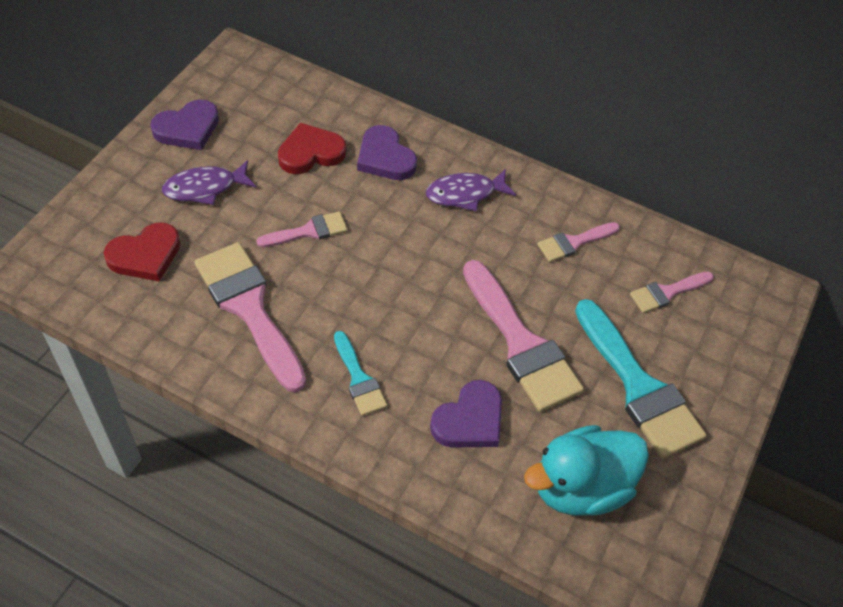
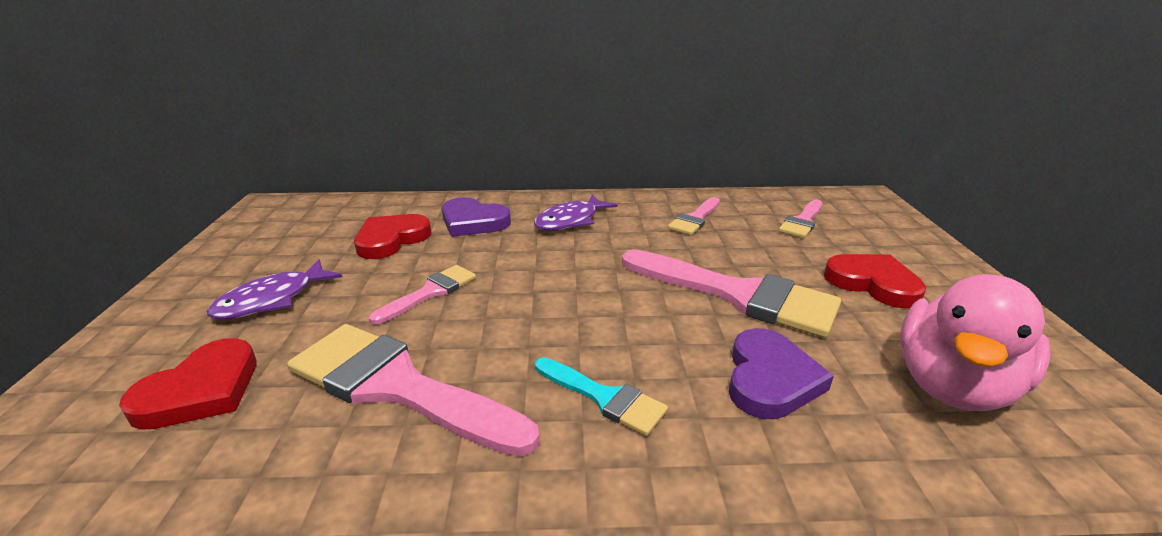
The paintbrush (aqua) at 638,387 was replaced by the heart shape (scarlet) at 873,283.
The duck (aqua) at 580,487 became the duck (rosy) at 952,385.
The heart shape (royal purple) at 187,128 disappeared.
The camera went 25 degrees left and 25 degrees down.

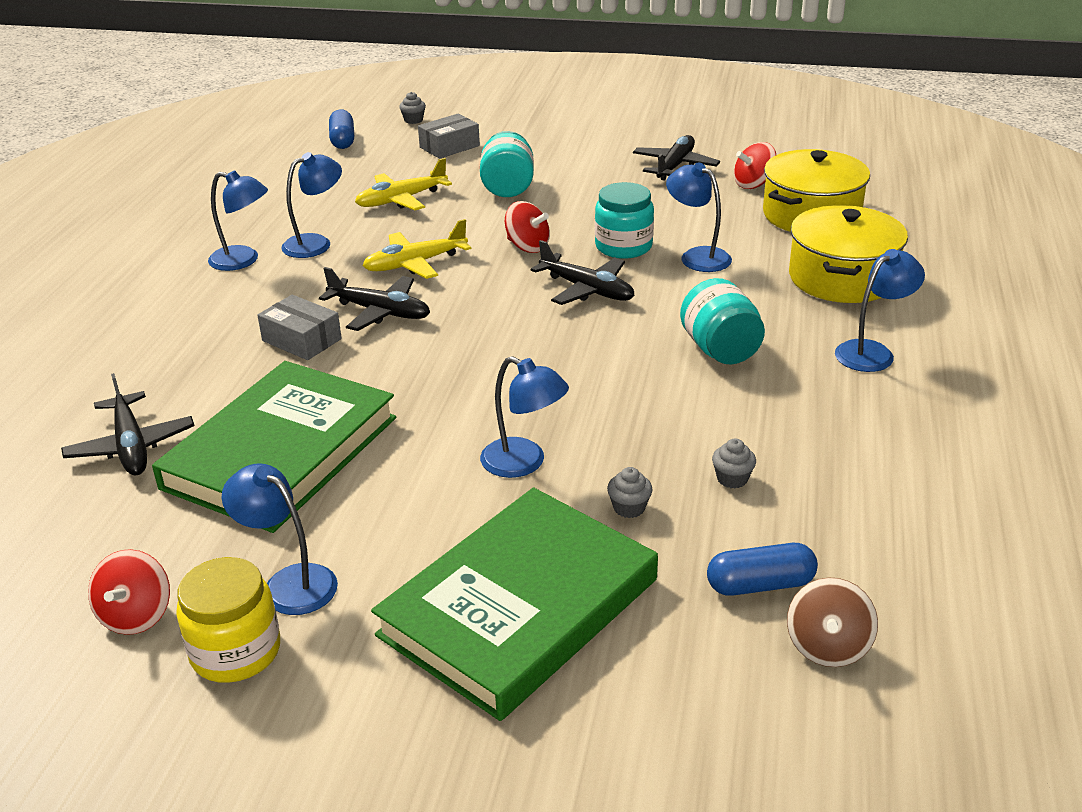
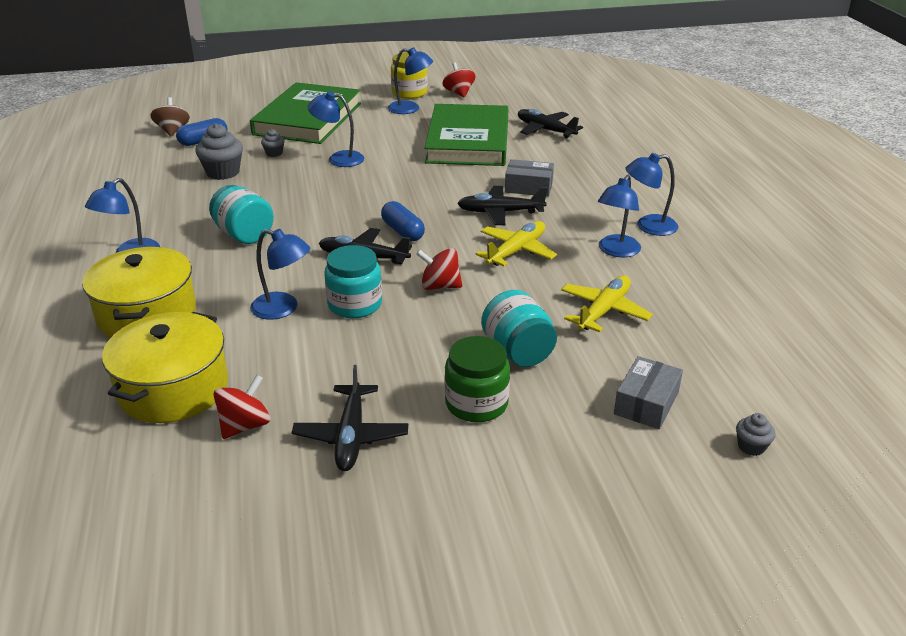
The muffin (grey) at 732,479 changed to 1.91 times the size.
The pill shape (blue) moved from 343,140 to 402,231.
The jar (emerald) at 476,403 appeared.
The camera went 155 degrees right and 0 degrees up.

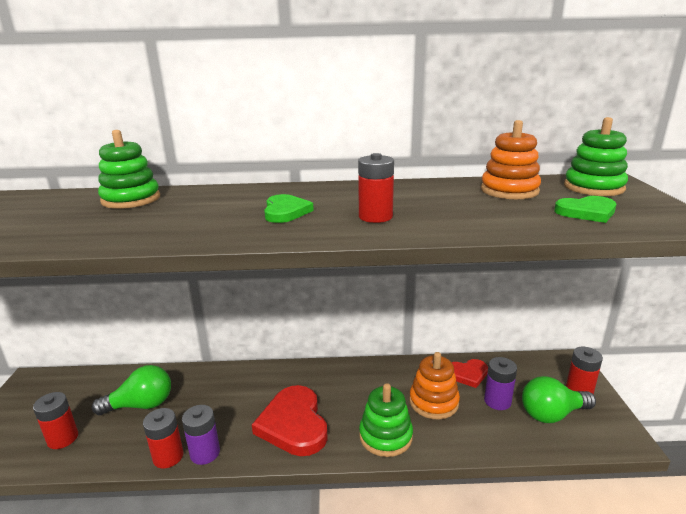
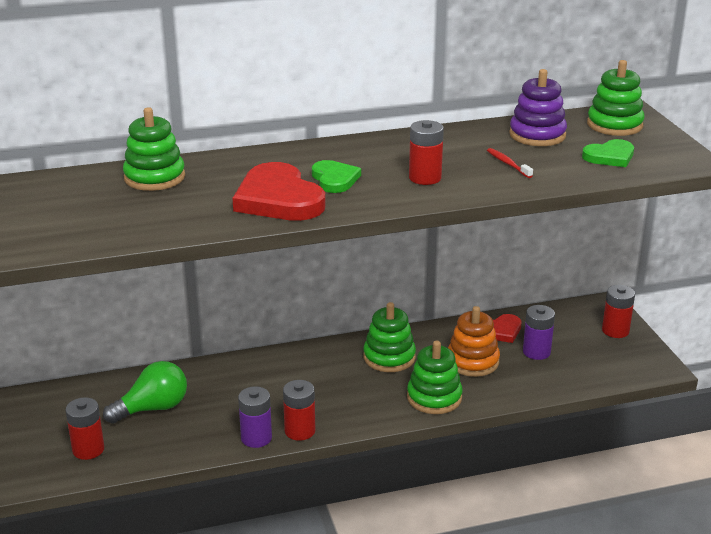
The heart shape (scarlet) moved from 293,424 to 278,199.
The AA battery (scarlet) moved from 168,456 to 300,431.
The ring stacker (emerald) at 389,357 appeared.
The tooth brush (scarlet) at 508,164 appeared.
The ring stacker (orange-coloured) at 509,190 became the ring stacker (royal purple) at 537,135.
The bulb (emerald) at 552,414 disappeared.
The camera went 15 degrees left and 5 degrees up.

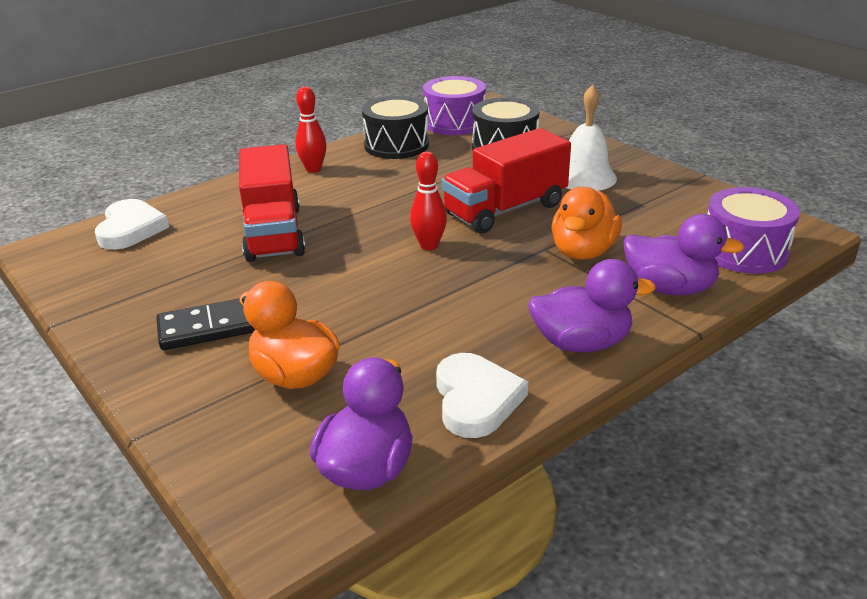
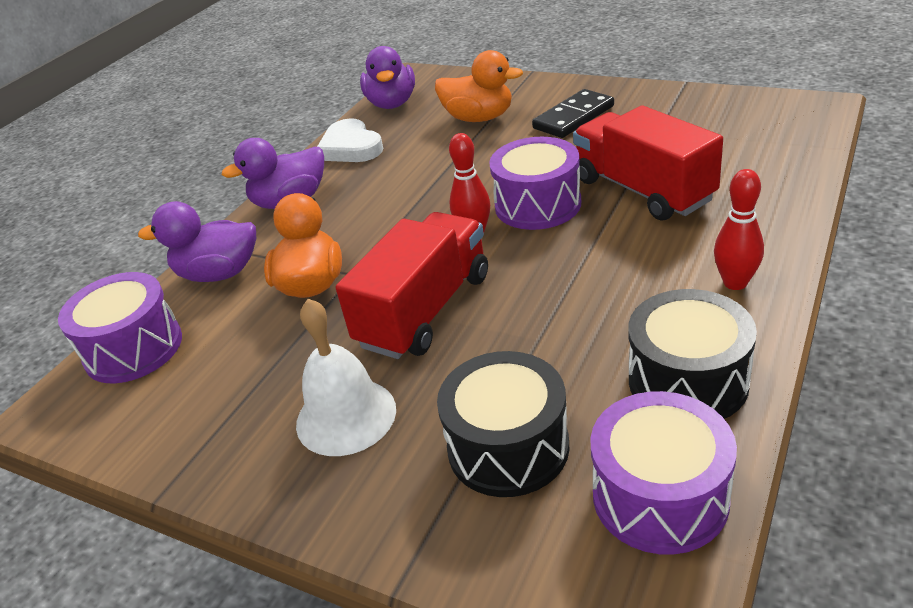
The drum (royal purple) at 537,205 appeared.
The heart shape (white) at 130,229 disappeared.
The camera went 160 degrees right and 5 degrees up.

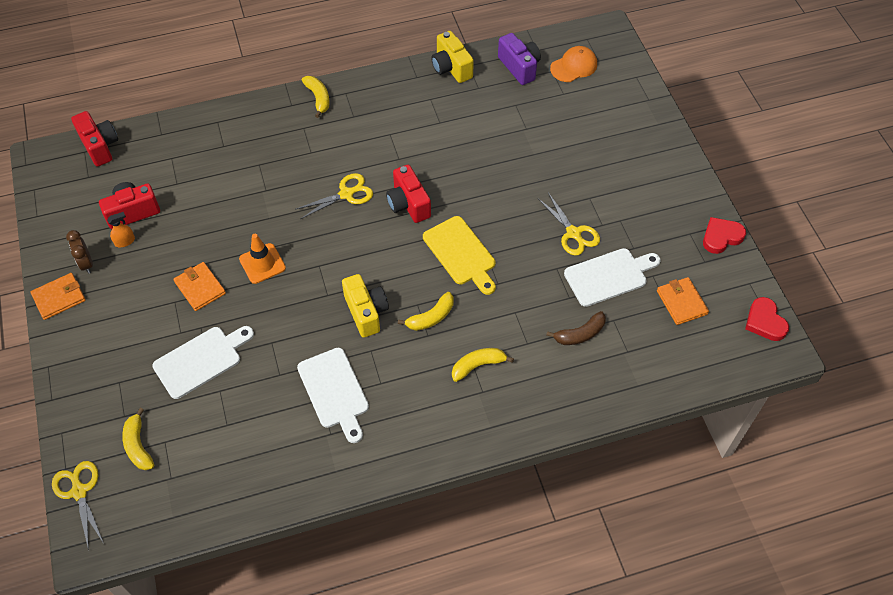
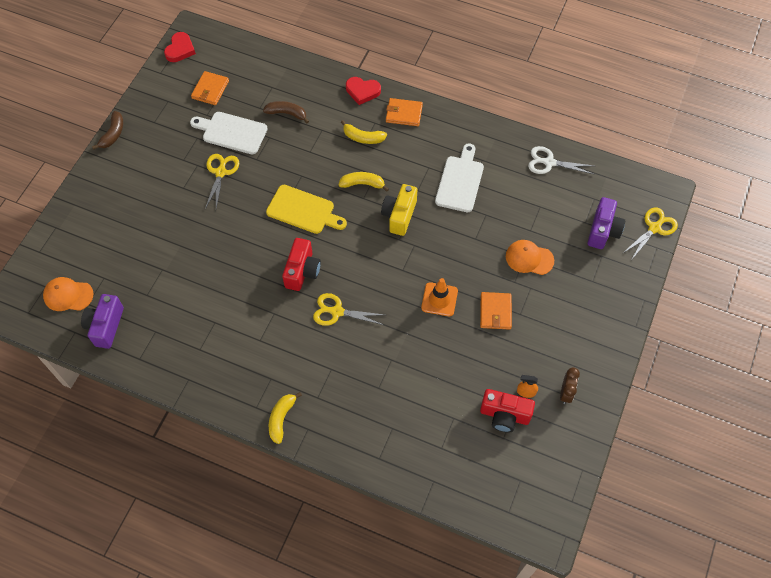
The banana (russet) at 113,134 appeared.
The bread board (yellow) at 461,253 turned 105 degrees clockwise.
The heart shape (scarlet) moved from 721,237 to 362,91.
The card wallet (orange-coloured) moved from 59,297 to 404,113.
The bread board (white) at 201,360 was replaced by the cap (orange-coloured) at 529,258.
The scissors (white) at 549,162 appeared.
The banana (yellow) at 138,445 was replaced by the photo camera (royal purple) at 603,231.
The scissors (yellow) at 79,491 turned 150 degrees counterclockwise.
The photo camera (scarlet) at 100,146 disappeared.
The photo camera (yellow) at 451,68 disappeared.
The camera went 140 degrees left and 5 degrees up.

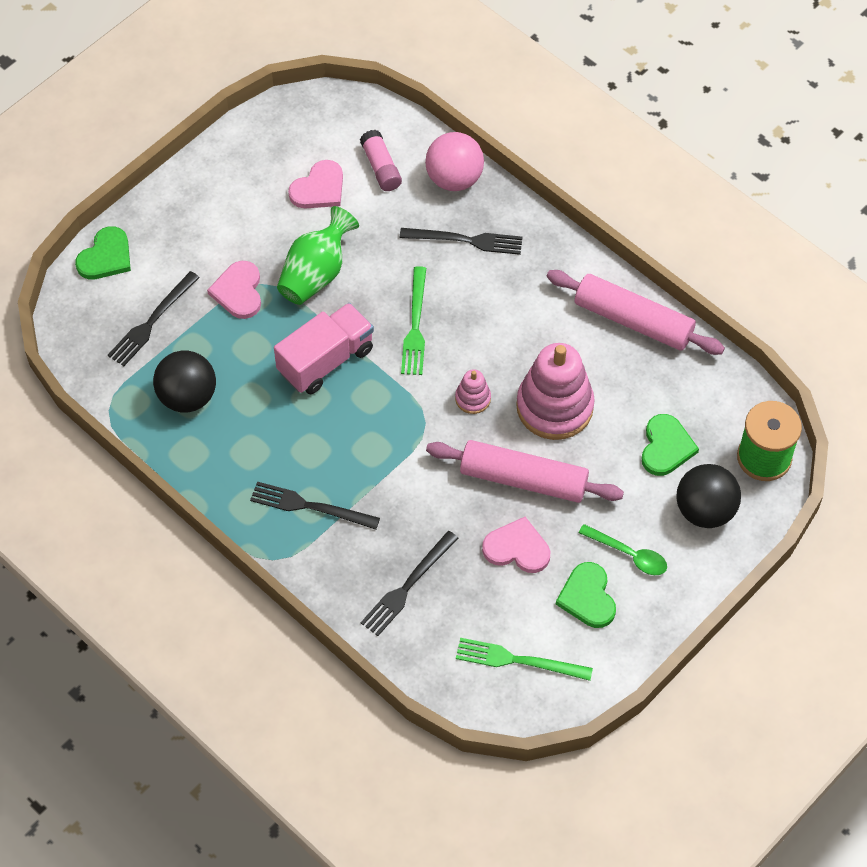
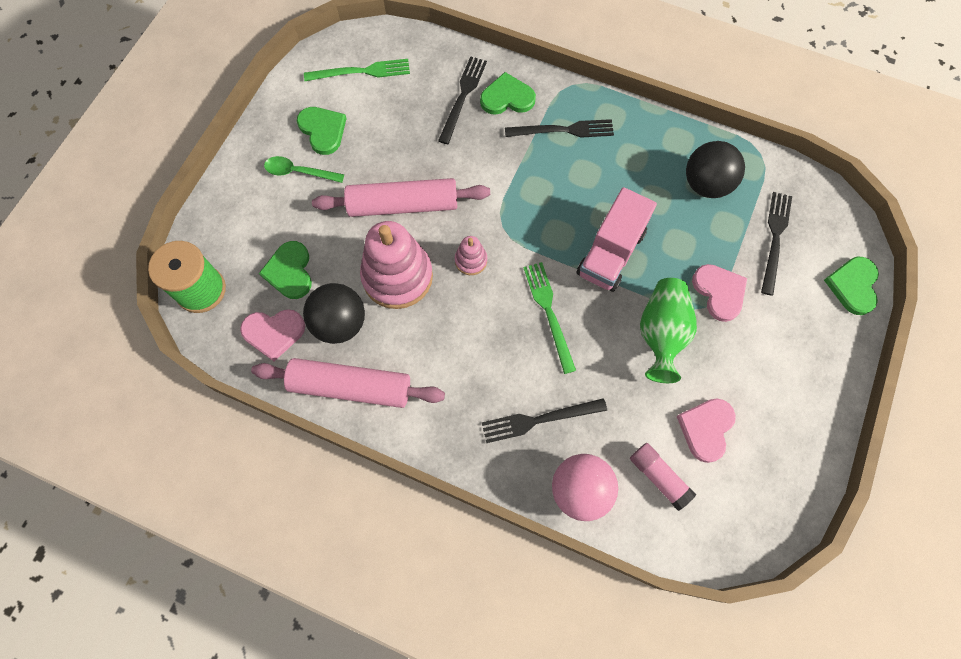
The heart shape (rosy) moved from 517,548 to 273,333.
The ball (ebony) moved from 705,510 to 340,323.
The heart shape (emerald) at 507,97 appeared.
The camera went 160 degrees right and 10 degrees up.

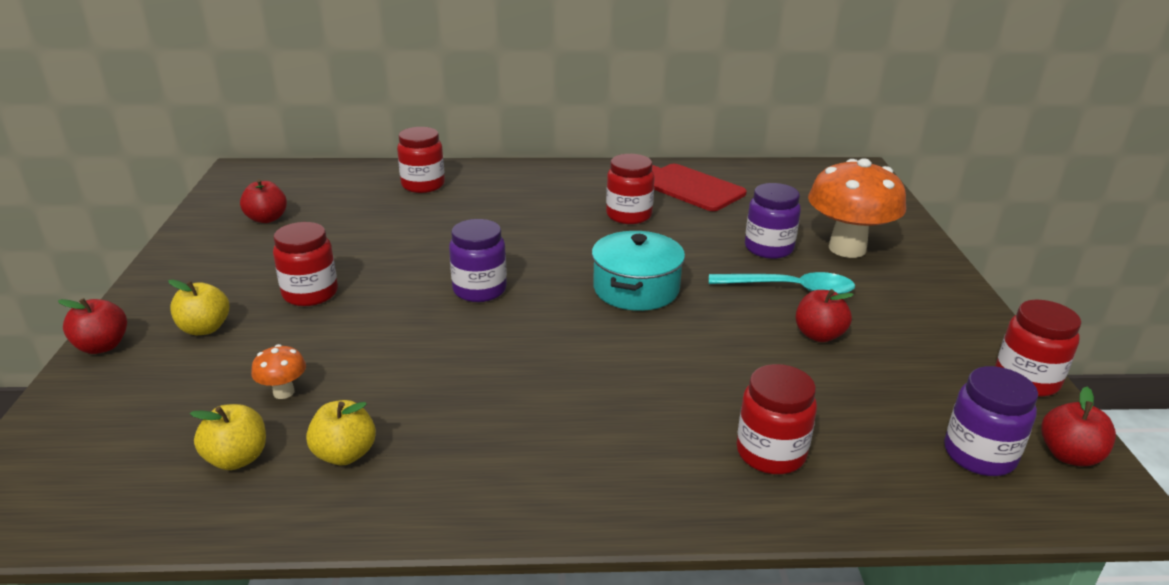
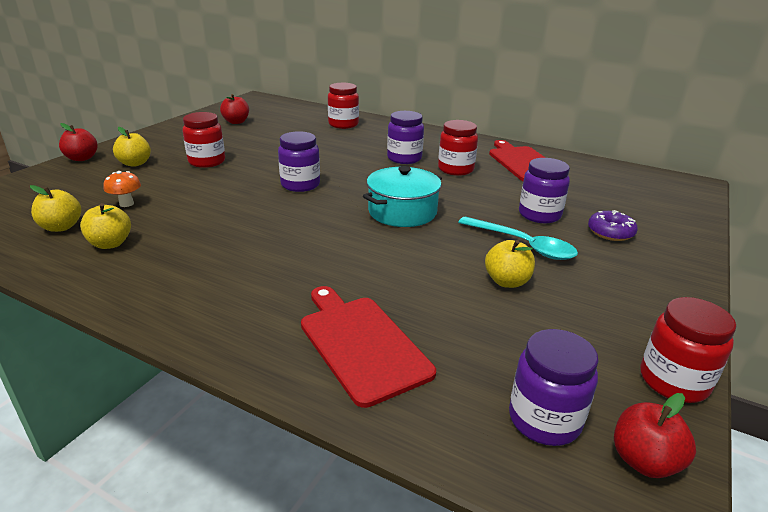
The jar (scarlet) at 770,453 was replaced by the bread board (scarlet) at 361,344.
The jar (royal purple) at 404,158 appeared.
The apple (scarlet) at 819,335 became the apple (yellow) at 507,281.
The toadstool (orange-coloured) at 847,248 was replaced by the glazed donut (royal purple) at 610,232.
The camera went 30 degrees right and 0 degrees up.

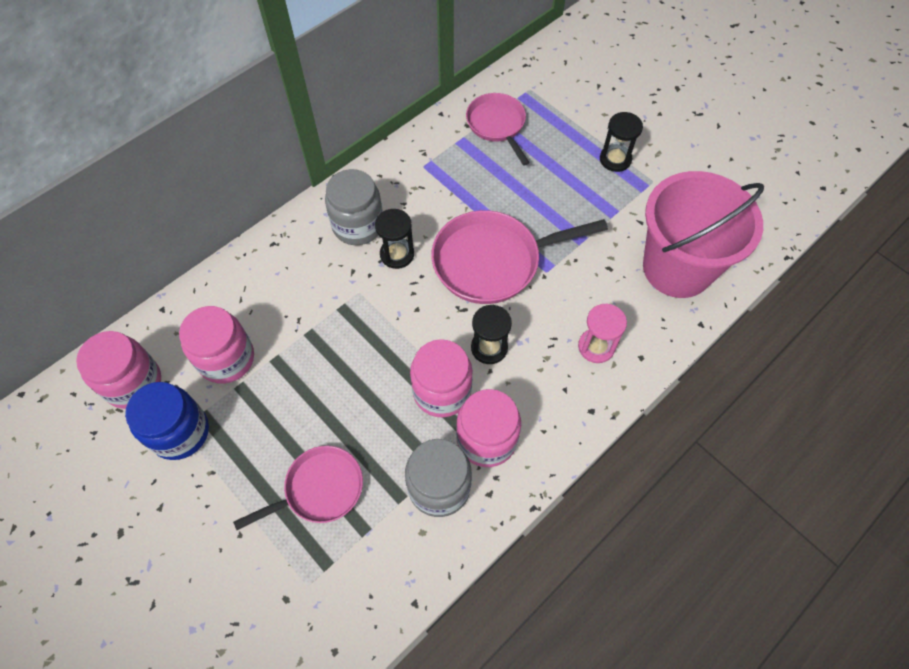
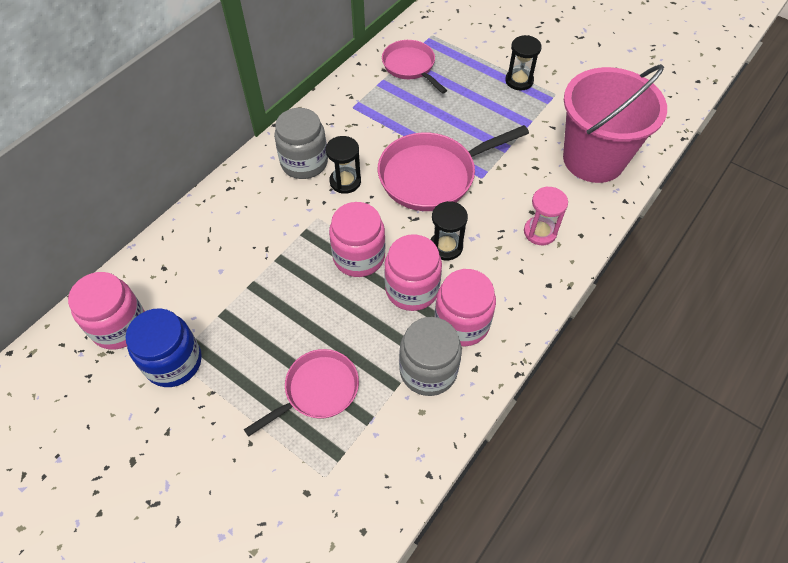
The jar (rosy) moved from 226,359 to 359,257.
The camera went 10 degrees left and 5 degrees down.

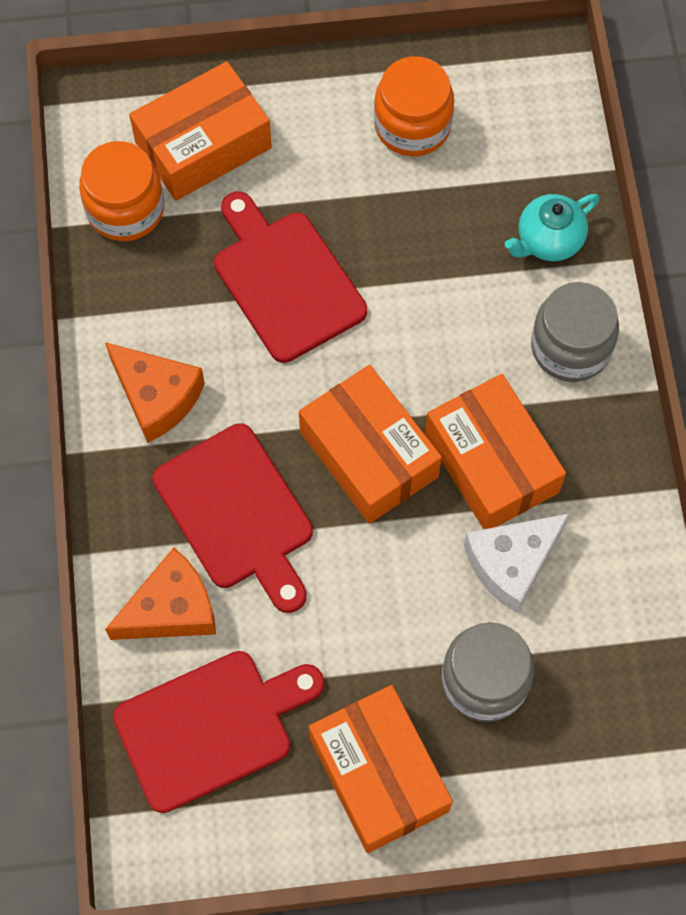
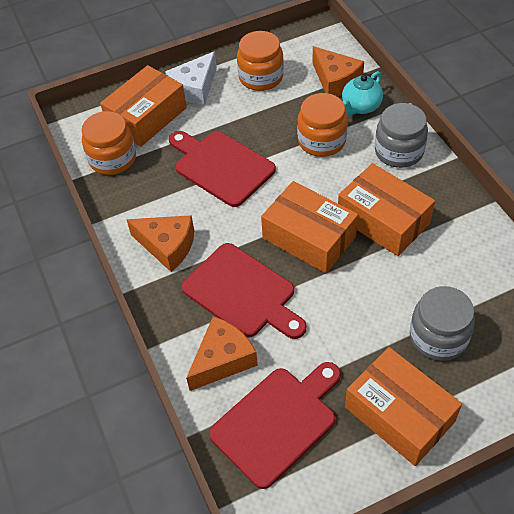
The piece of cheese (white) moved from 512,563 to 195,88.
The jar (orange-coloured) at 321,141 appeared.
The piece of cheese (orange-coloured) at 335,81 appeared.
The camera went 15 degrees left and 15 degrees down.

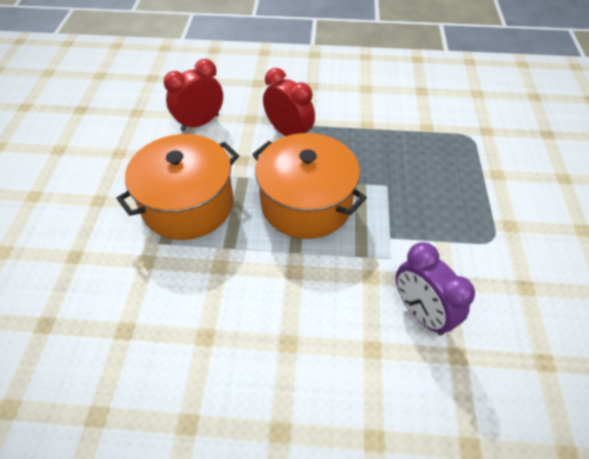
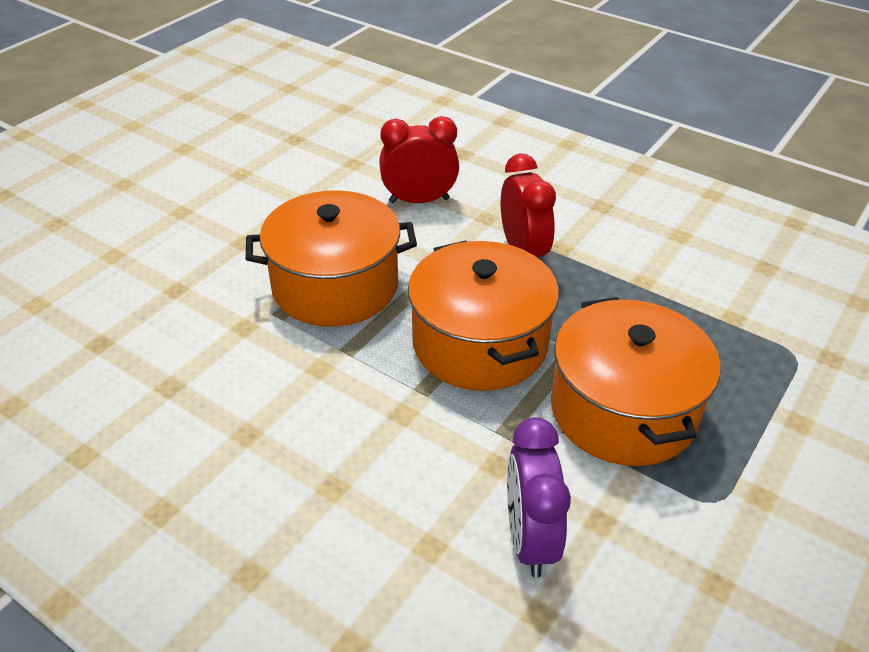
The cooking pot (orange-coloured) at 623,410 appeared.
The camera went 30 degrees right and 10 degrees down.

